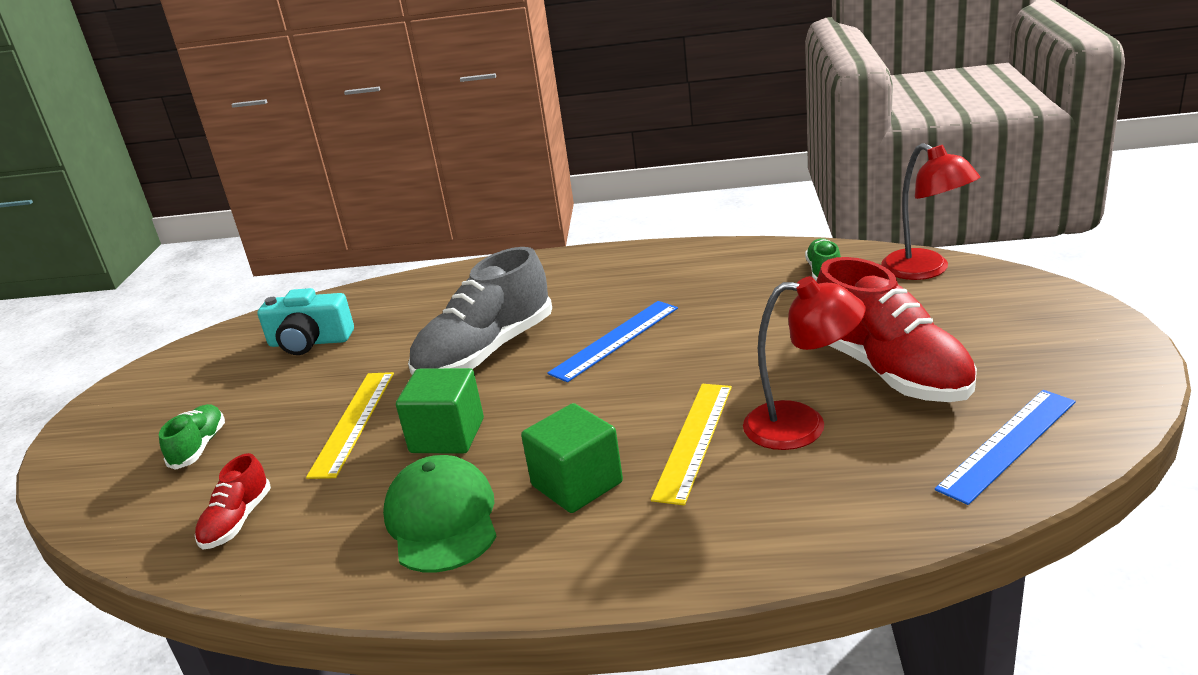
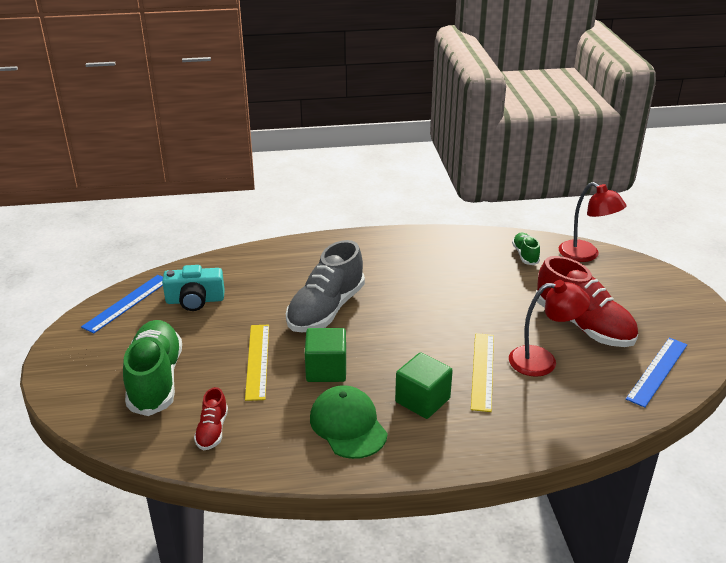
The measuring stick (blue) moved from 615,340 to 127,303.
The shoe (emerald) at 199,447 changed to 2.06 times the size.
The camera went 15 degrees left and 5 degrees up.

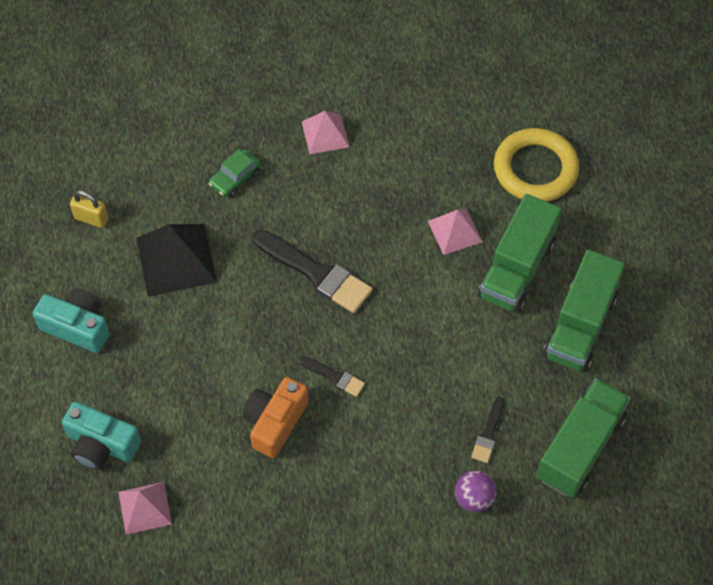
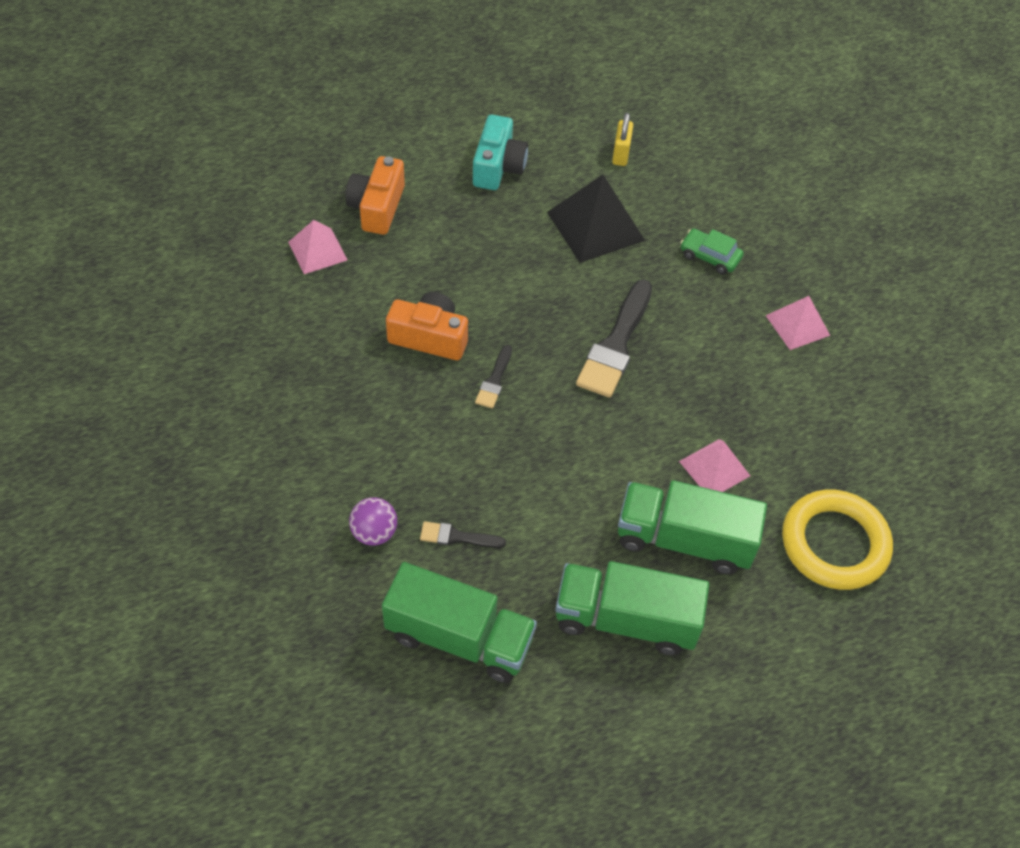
The photo camera (aqua) at 101,445 became the photo camera (orange-coloured) at 377,207.
The camera went 75 degrees right and 5 degrees down.

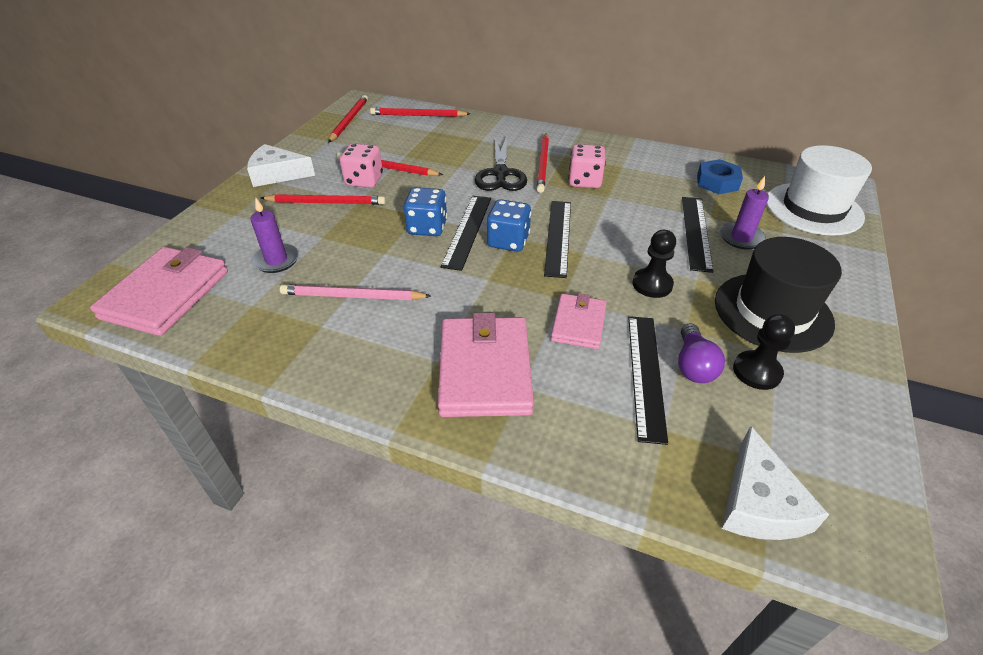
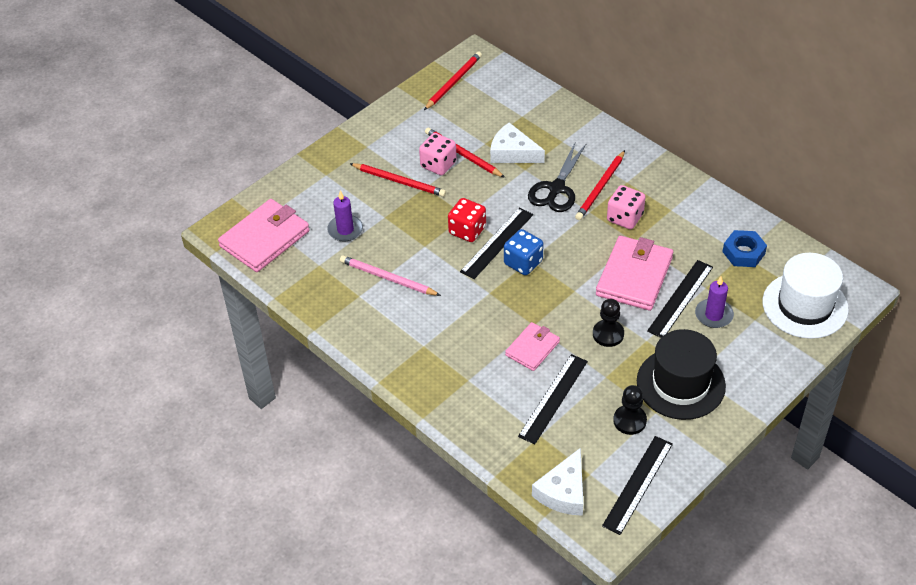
The dice (blue) at 427,227 became the dice (scarlet) at 467,230.
The piece of cheese (white) moved from 277,174 to 512,152.
The card wallet (rosy) moved from 485,370 to 634,276.
The measuring stick (ebony) moved from 558,237 to 638,484.
The wooden pencil (scarlet) at 418,115 disappeared.
The bulb (royal purple) at 693,365 disappeared.
The camera went 25 degrees right and 5 degrees up.

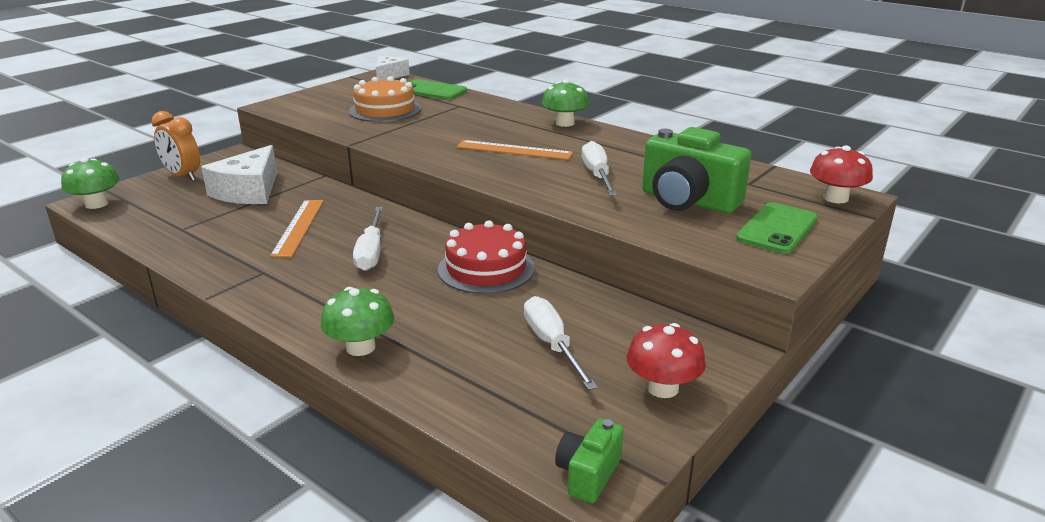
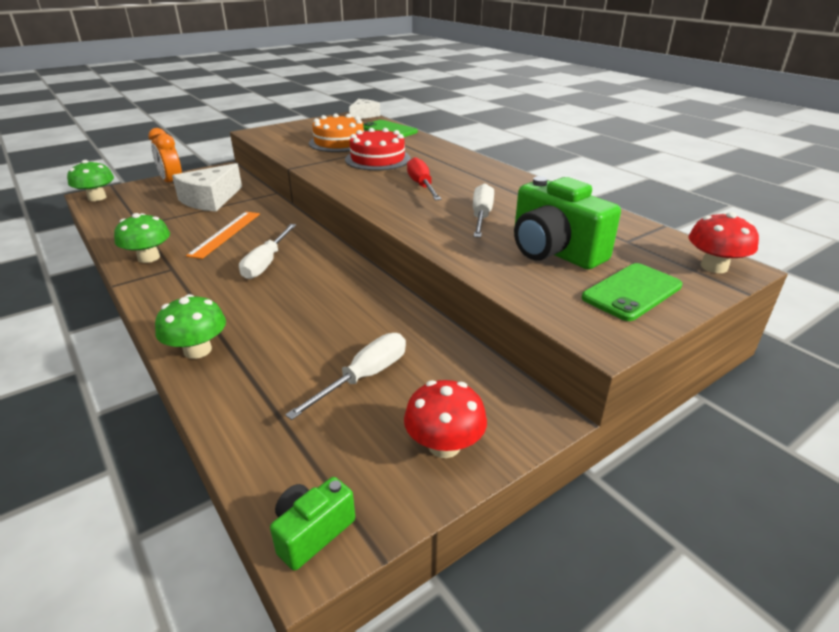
The toadstool (emerald) moved from 564,123 to 149,258.
The flat screwdriver (white) at 552,345 turned 45 degrees clockwise.
The gateau (scarlet) moved from 486,269 to 377,159.
The measuring stick (orange-coloured) at 514,150 was replaced by the flat screwdriver (scarlet) at 422,186.
The camera went 15 degrees right and 5 degrees up.

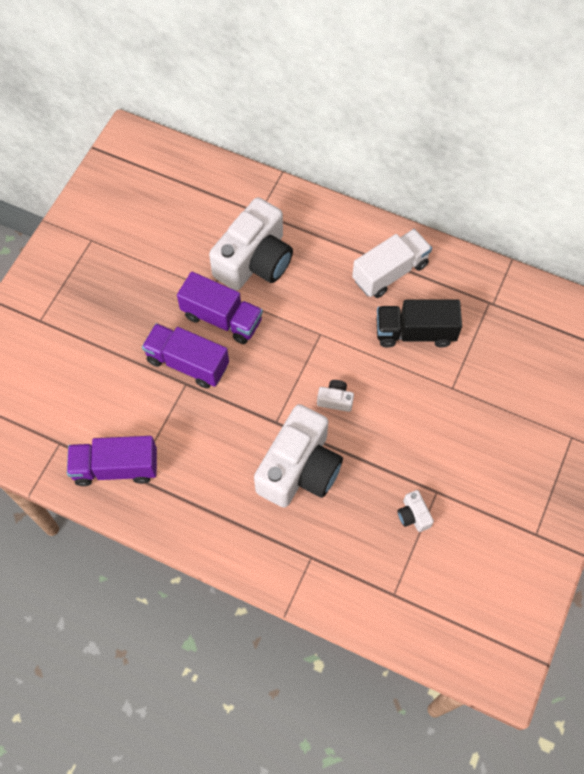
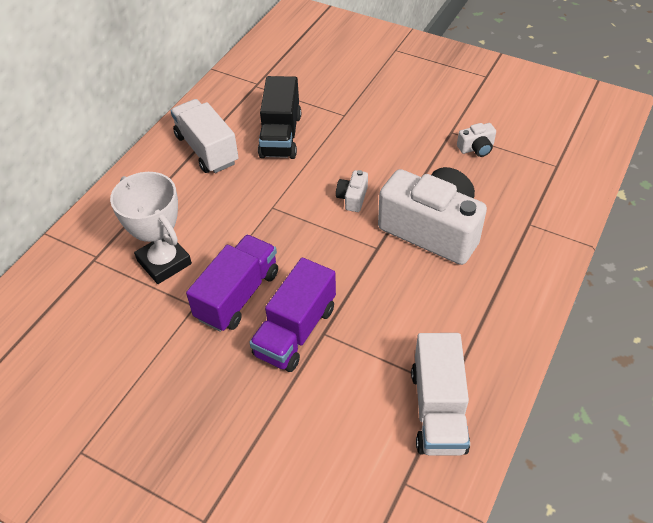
The photo camera (white) at 254,261 was replaced by the prize cup (white) at 164,262.
The lorry (royal purple) at 116,467 became the lorry (white) at 438,409.
The camera went 85 degrees left and 15 degrees down.

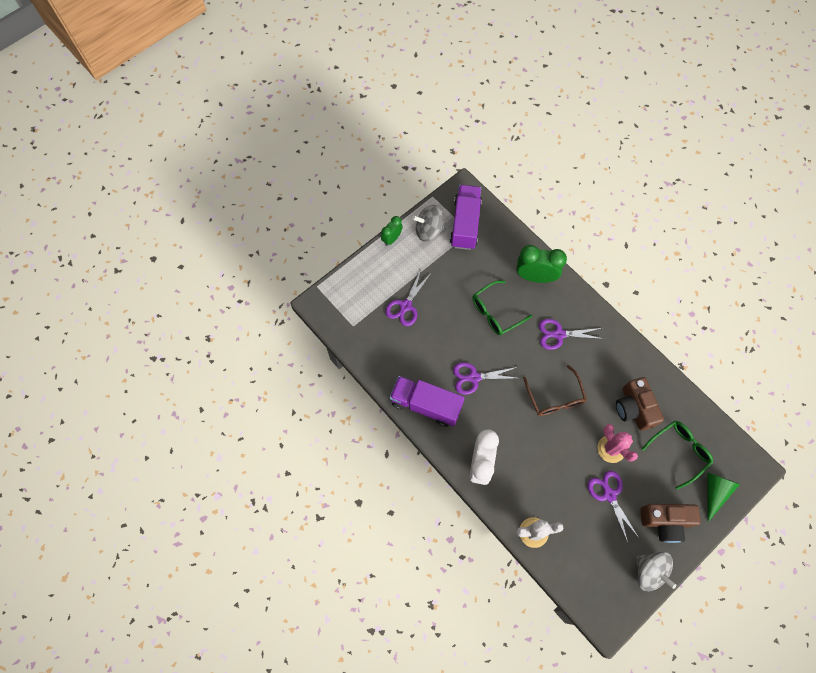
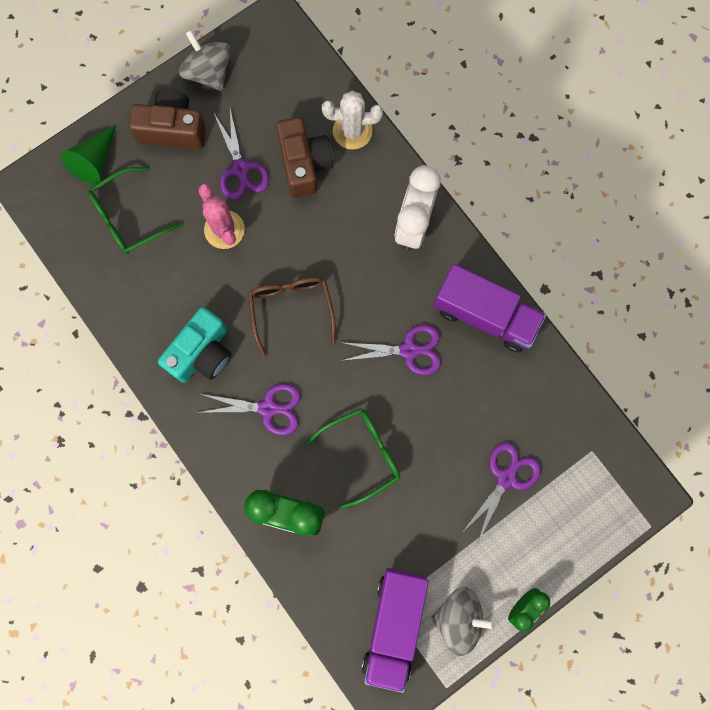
The photo camera (aqua) at 202,353 appeared.
The photo camera (russet) moved from 634,408 to 304,164.
The camera went 175 degrees left and 10 degrees up.

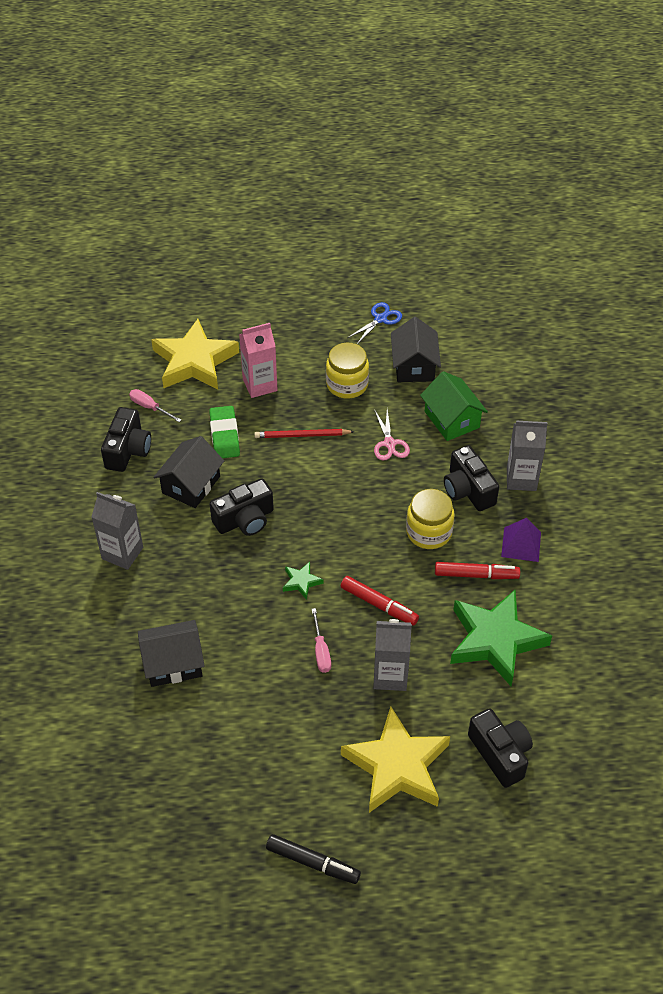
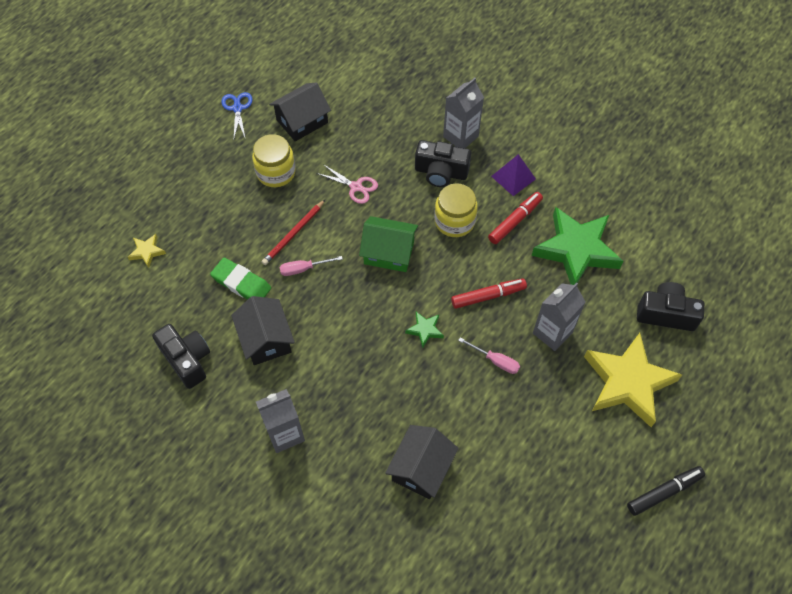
The star (yellow) at 194,361 changed to 0.42 times the size.
The cottage (ebony) at 414,366 turned 75 degrees counterclockwise.
The flat screwdriver (rosy) moved from 150,407 to 303,269.
The cottage (emerald) moved from 452,419 to 389,252.
The photo camera (ebony) at 245,520 disappeared.
The milk carton (rosy) at 260,385 disappeared.
The camera went 50 degrees left and 10 degrees up.

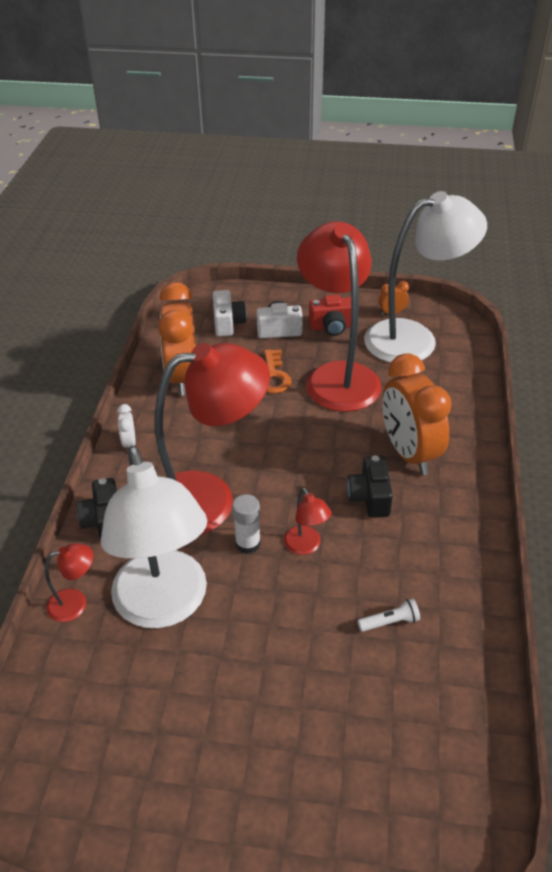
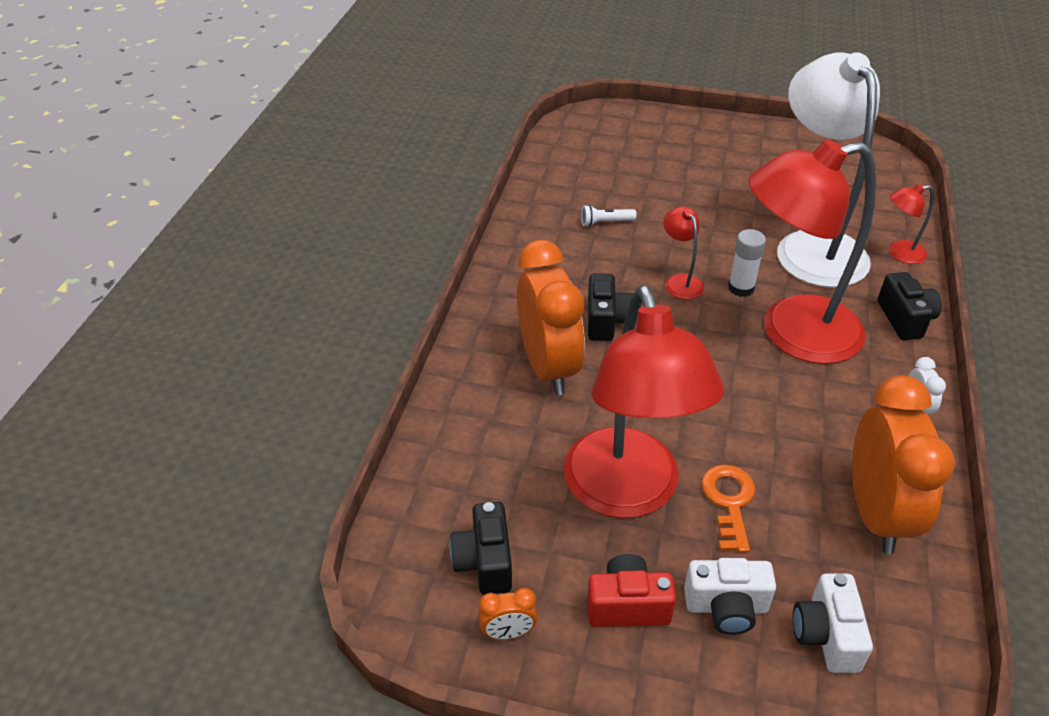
The reading lamp (white) at 414,338 was replaced by the photo camera (ebony) at 484,562.
The camera went 175 degrees left and 0 degrees up.

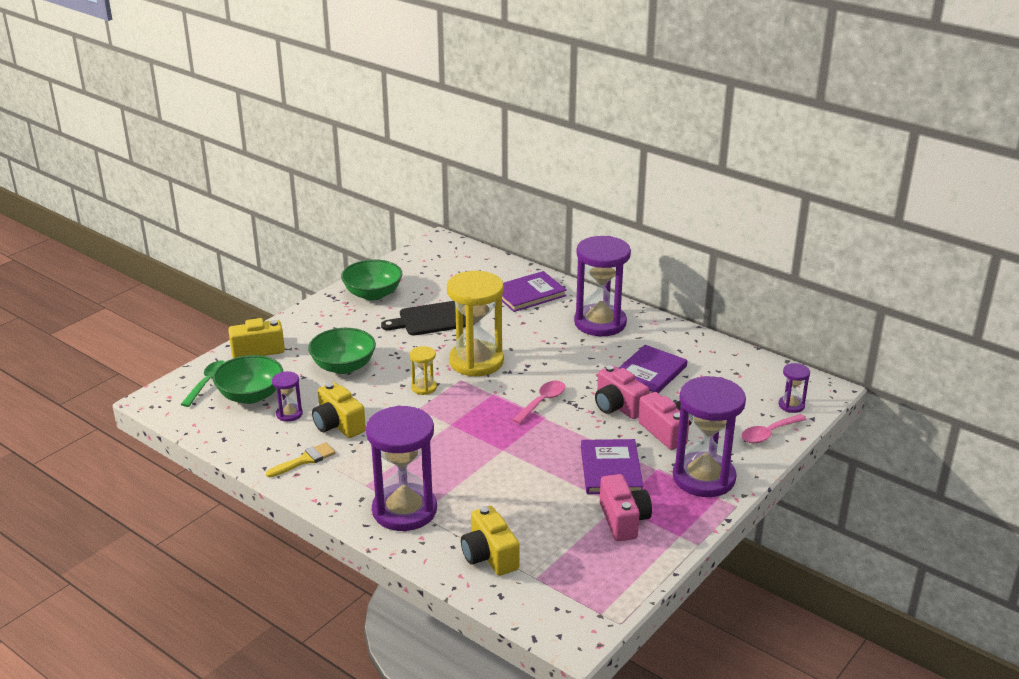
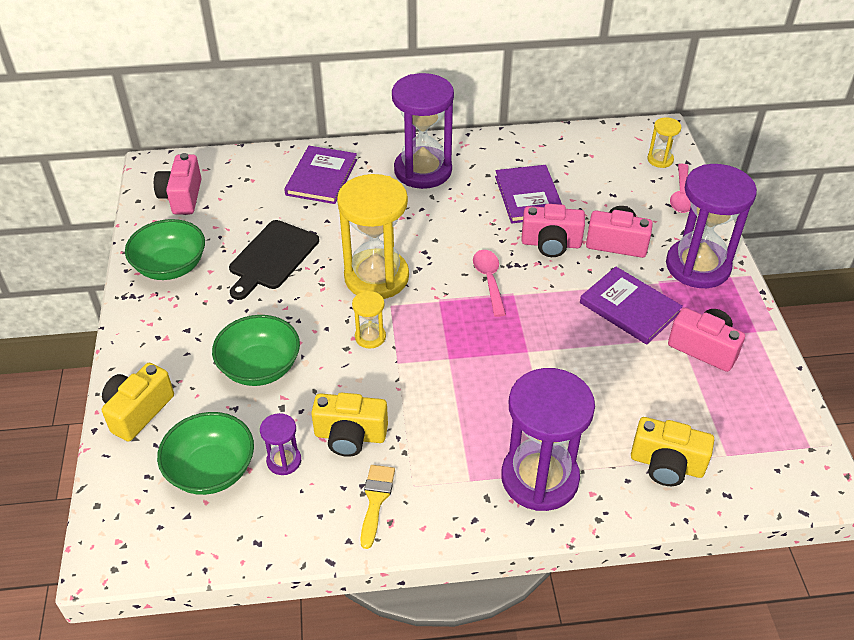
The photo camera (rosy) at 182,197 appeared.
The hourglass (royal purple) at 791,405 became the hourglass (yellow) at 660,160.
The tablespoon (emerald) at 208,383 disappeared.
The camera went 45 degrees left and 15 degrees up.

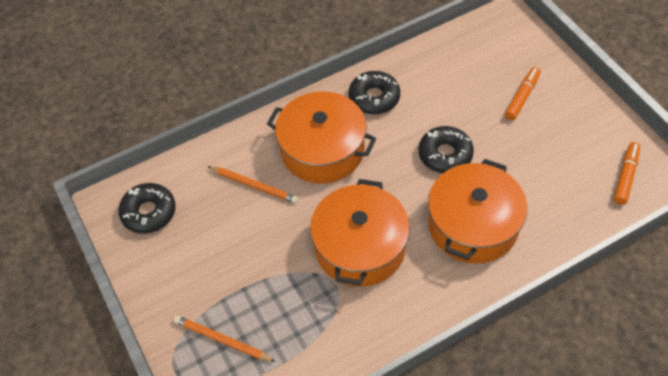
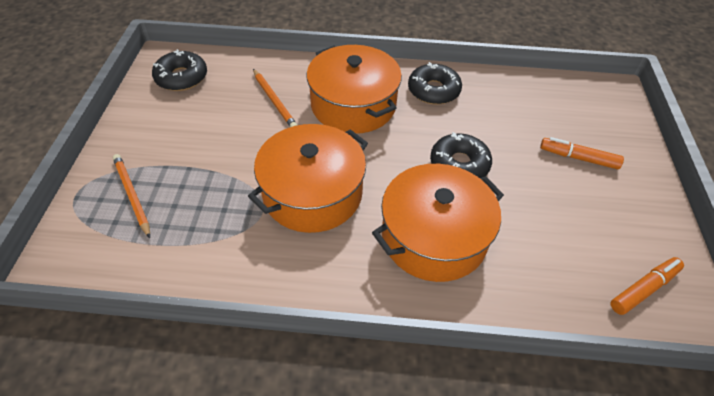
The marker pen (orange-coloured) at 522,97 turned 135 degrees counterclockwise.
The camera went 30 degrees right and 5 degrees down.

